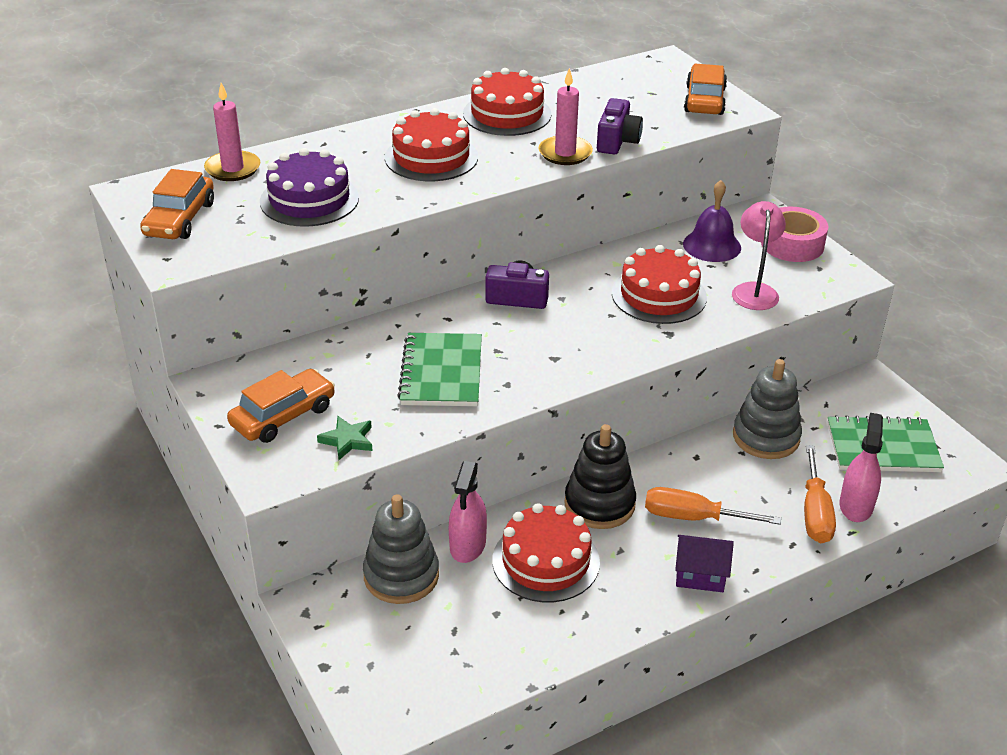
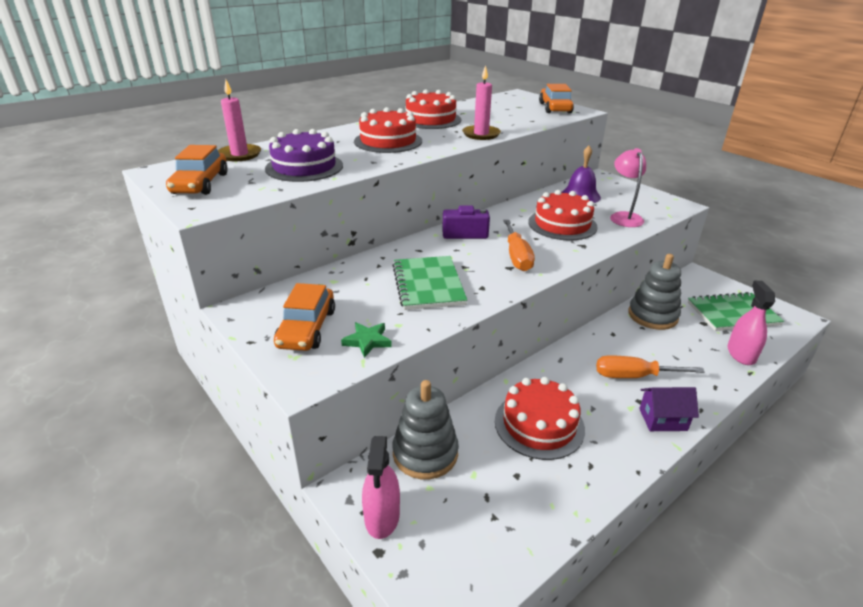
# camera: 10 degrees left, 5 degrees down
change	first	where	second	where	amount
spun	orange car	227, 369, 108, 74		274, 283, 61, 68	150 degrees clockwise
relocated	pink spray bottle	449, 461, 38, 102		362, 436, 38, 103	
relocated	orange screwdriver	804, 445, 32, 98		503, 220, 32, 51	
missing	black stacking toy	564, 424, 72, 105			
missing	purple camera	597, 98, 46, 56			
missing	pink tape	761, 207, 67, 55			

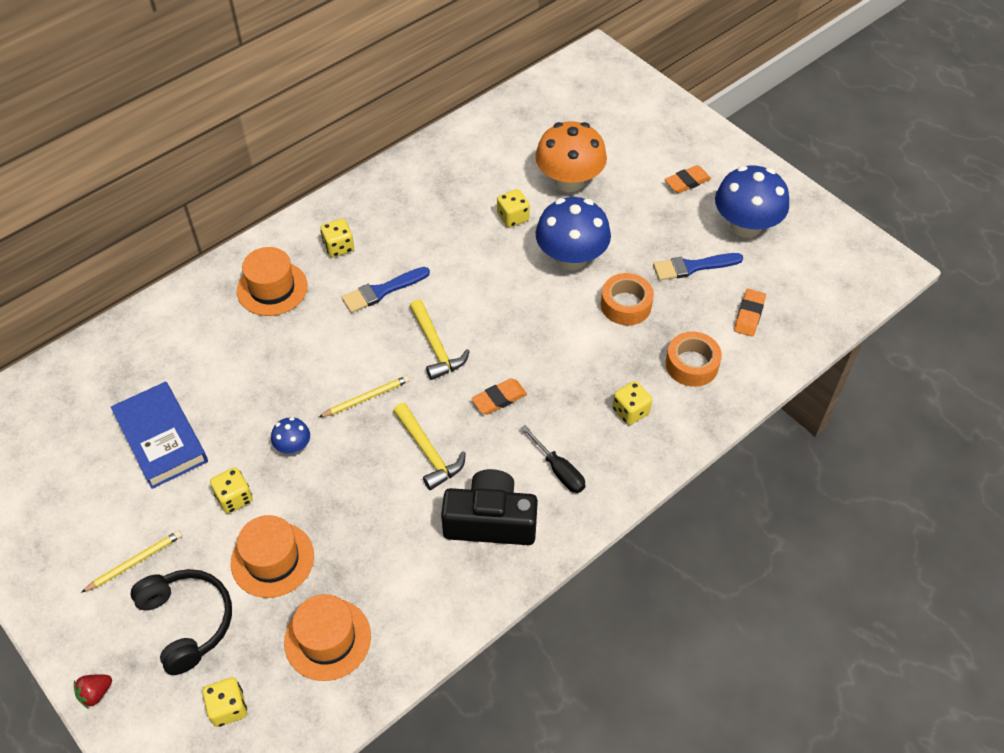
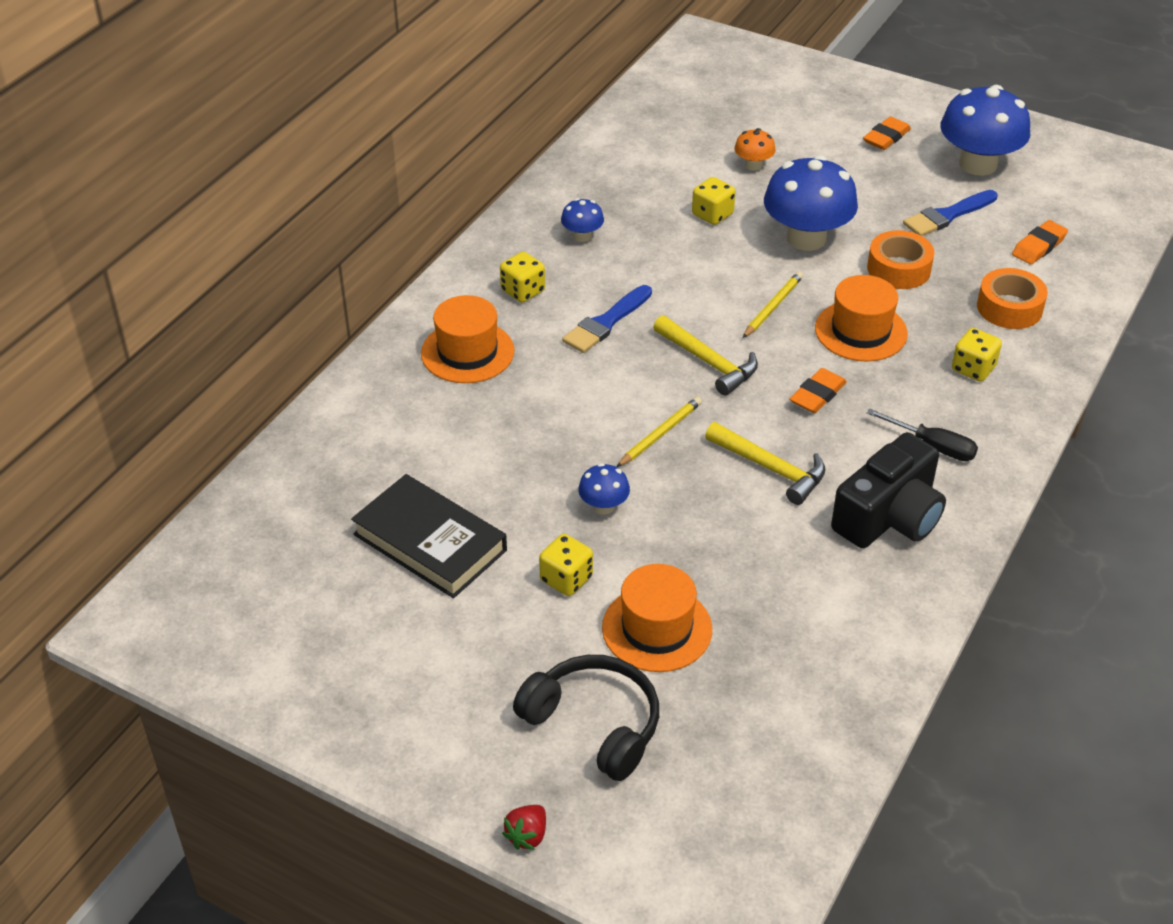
# camera: 20 degrees left, 10 degrees down
change	first	where	second	where	amount
colour	blue book	111, 382, 97, 107	black book	351, 474, 156, 124	
appeared			blue mushroom	561, 198, 43, 44	
size	orange mushroom	535, 121, 72, 71		734, 128, 42, 42	x0.47
relocated	yellow pencil	81, 530, 101, 63		743, 271, 60, 67	
relocated	orange hat	284, 594, 87, 87		815, 275, 93, 86	
spun	black camera	441, 469, 97, 76		831, 432, 115, 116	150 degrees clockwise
spun	orange eraser	734, 289, 32, 48		1012, 220, 56, 44	45 degrees clockwise
missing	yellow dice	202, 677, 45, 50			

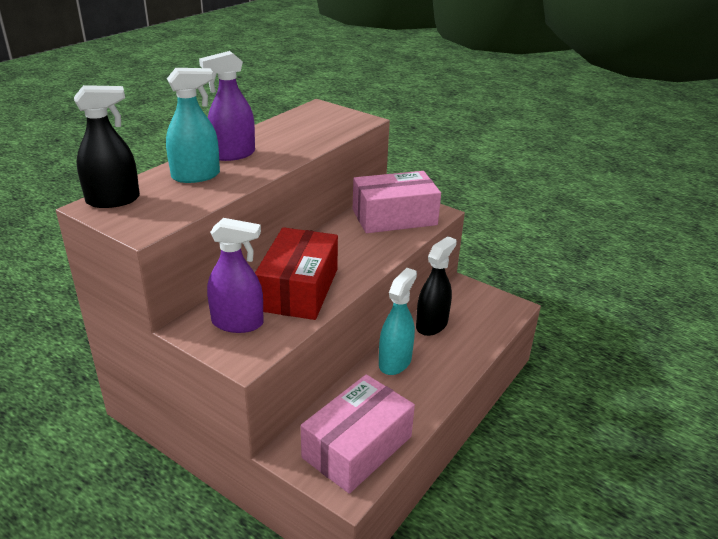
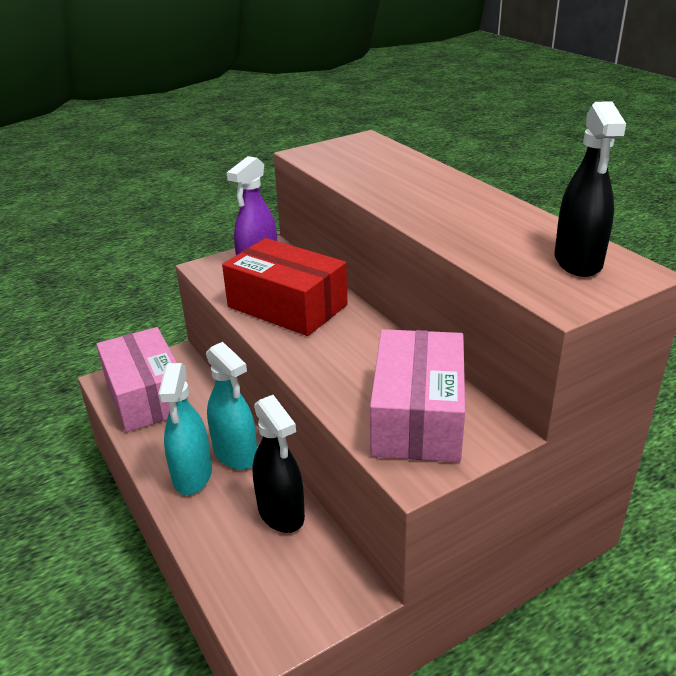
# camera: 115 degrees right, 0 degrees up
change	first	where	second	where	amount
relocated	turquoise spray bottle	166, 68, 54, 115		158, 363, 54, 132	
relocated	black spray bottle	74, 85, 66, 123		554, 101, 72, 176	
missing	purple spray bottle	199, 51, 56, 110			

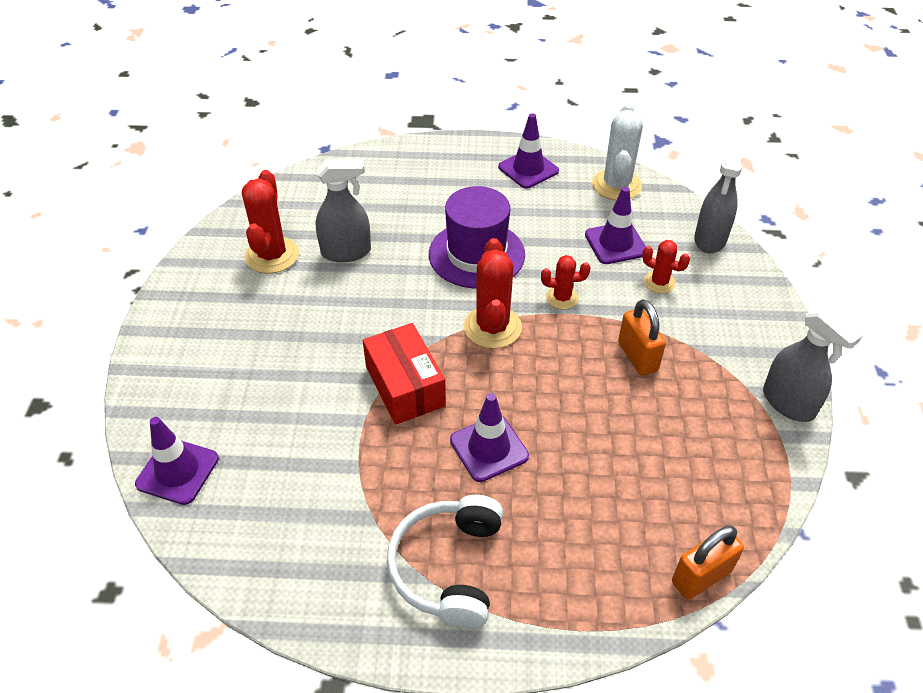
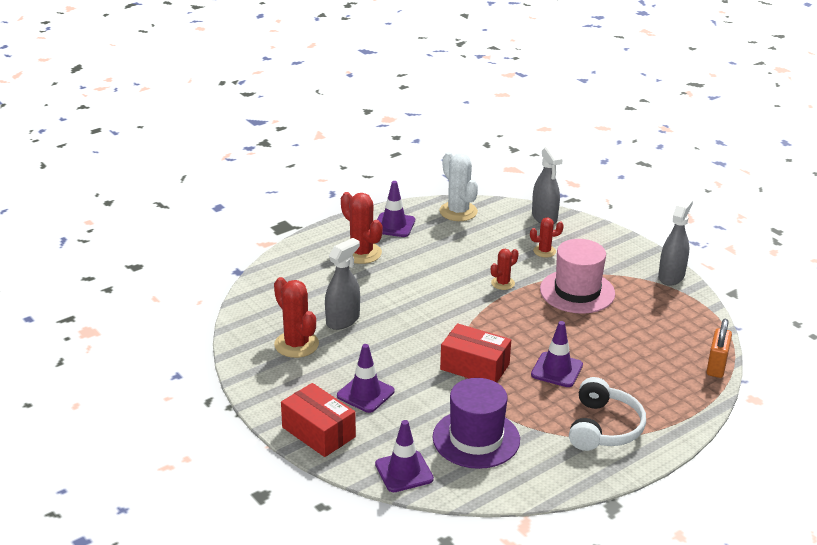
# camera: 40 degrees left, 15 degrees down
change	first	where	second	where	amount
appeared			red box	281, 383, 75, 74	
relocated	purple traffic cone	585, 187, 61, 77		337, 344, 58, 69	
relocated	red cactus	464, 238, 58, 111		341, 192, 42, 72	
relocated	purple hat	429, 186, 96, 102		433, 378, 87, 91	
exchanged	orange padlock	618, 299, 48, 76	pink hat	540, 239, 75, 75	
spun	white headphones	387, 495, 116, 134		569, 377, 77, 74	135 degrees counterclockwise
spun	grey spray bottle	763, 307, 99, 115		658, 197, 35, 89	75 degrees counterclockwise

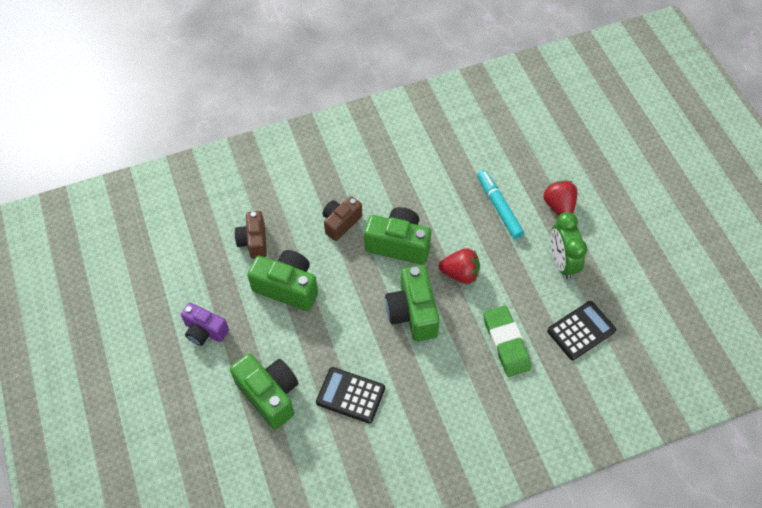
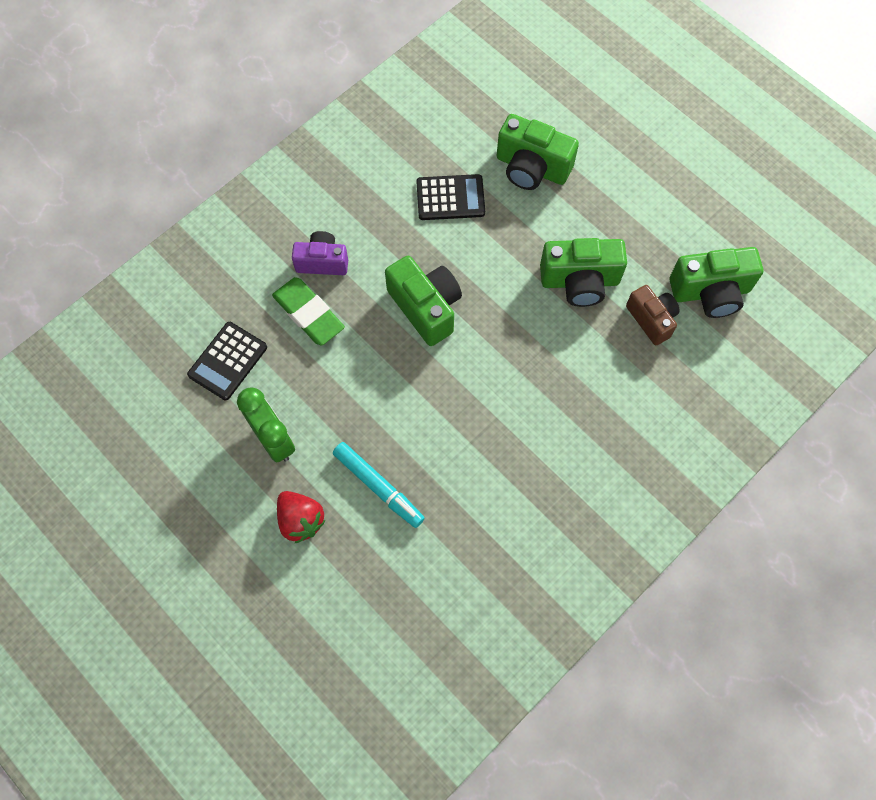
# camera: 155 degrees right, 10 degrees up
change	first	where	second	where	amount
relocated	purple camera	181, 303, 48, 43		292, 231, 56, 44	
relocated	green camera	364, 207, 67, 58		669, 247, 94, 71	
missing	brown camera	323, 196, 39, 45			
missing	red strawberry	439, 248, 41, 36			

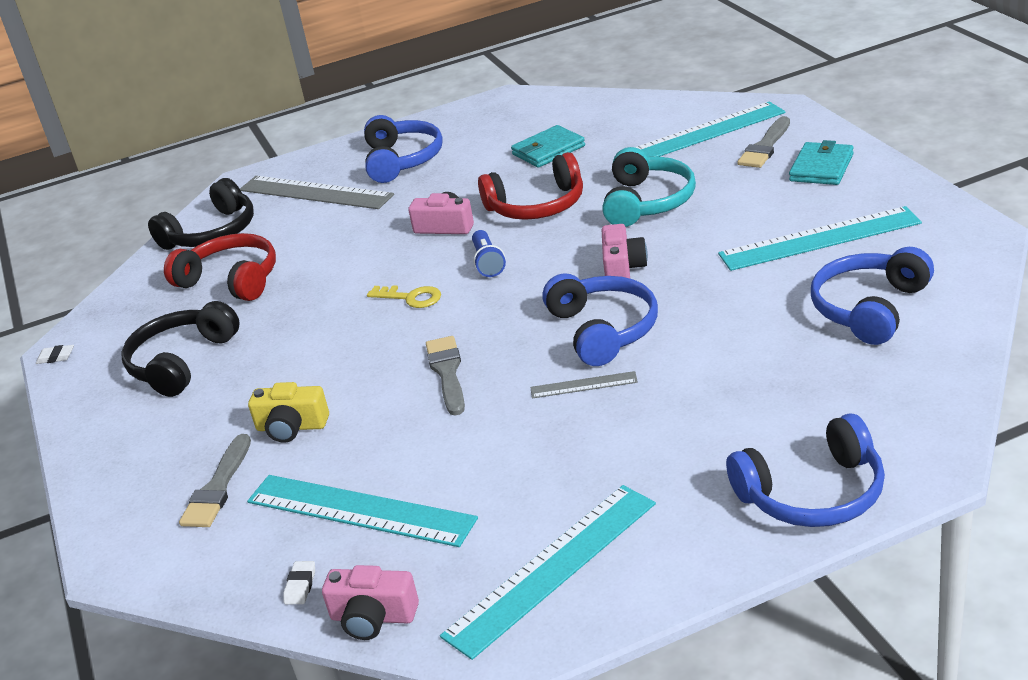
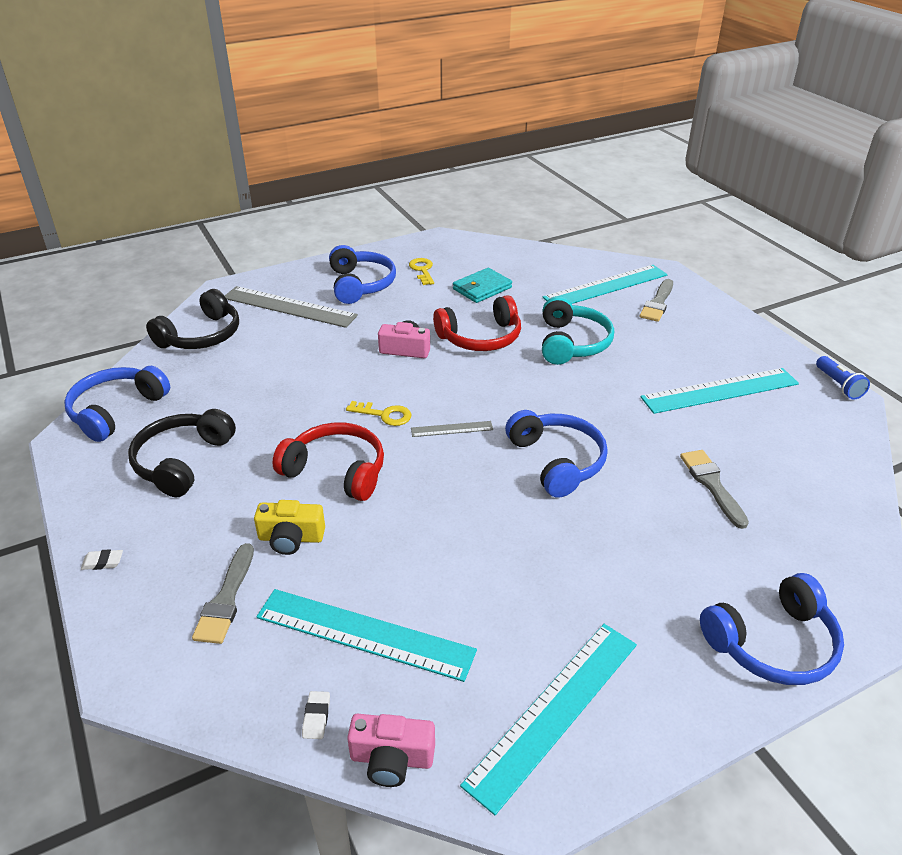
# camera: 10 degrees left, 5 degrees up
change	first	where	second	where	amount
relocated	blue headphones	811, 247, 123, 98		64, 366, 106, 76	
relocated	white eraser	36, 345, 38, 19		81, 549, 42, 21	
relocated	red headphones	164, 233, 112, 68		272, 422, 112, 79	
appeared			yellow key	409, 258, 25, 27	
relocated	grey ruler	531, 371, 107, 28		411, 421, 82, 16	
relocated	grey brush	426, 336, 39, 80		680, 450, 69, 79	
relocated	blue flashlight	472, 230, 34, 47		816, 356, 54, 44	
missing	pink camera	602, 224, 46, 54			
missing	turquoise wallet	789, 140, 65, 45			

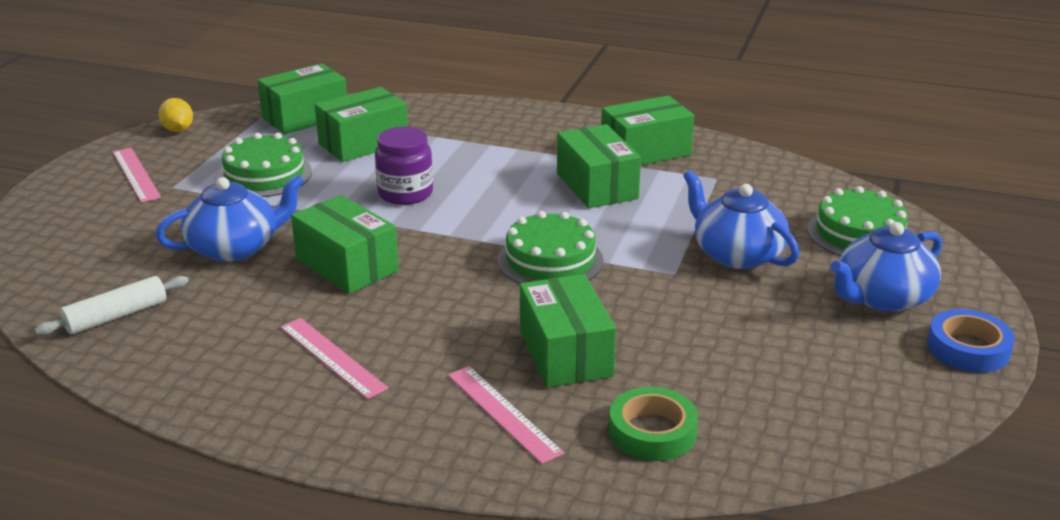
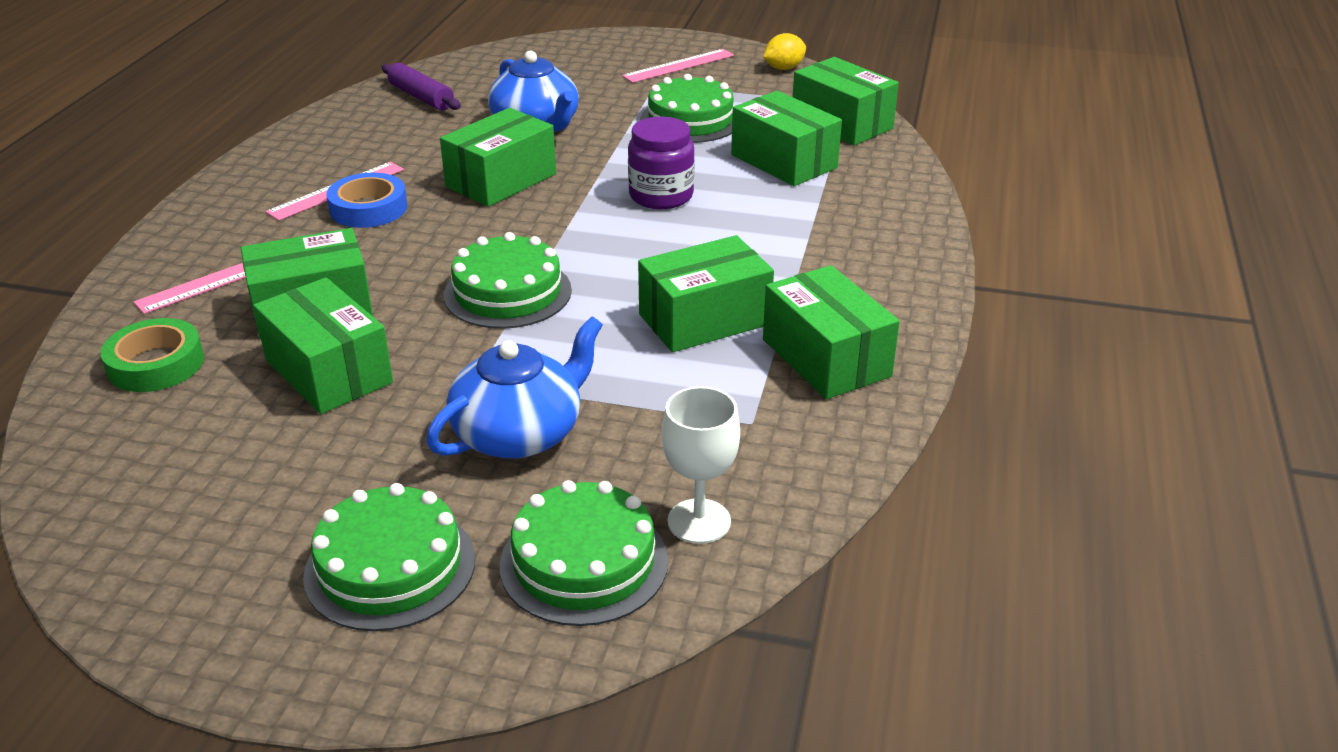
# camera: 85 degrees right, 5 degrees up
change	first	where	second	where	amount
appeared			green box	253, 277, 140, 137	
exchanged	blue teapot	830, 222, 112, 90	green cake	303, 483, 172, 148	
relocated	blue tape	927, 309, 88, 64		326, 173, 81, 55	
colour	white rolling pin	34, 276, 155, 59	purple rolling pin	382, 63, 79, 47	
appeared			white goblet	662, 386, 78, 158	

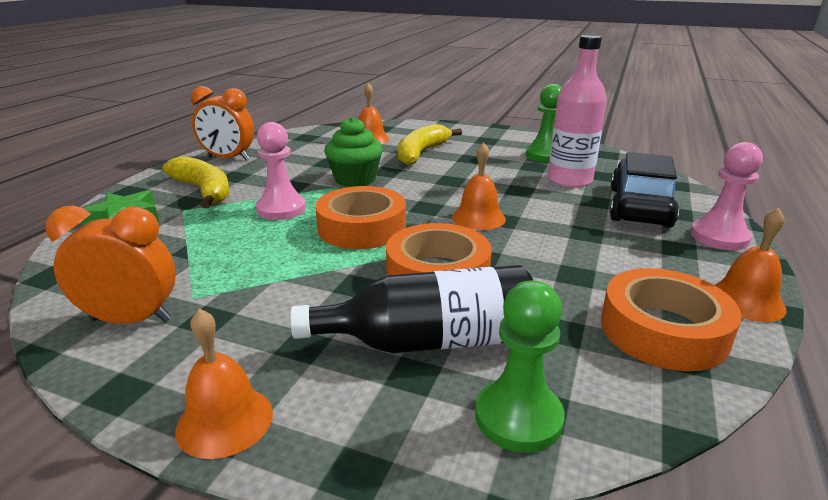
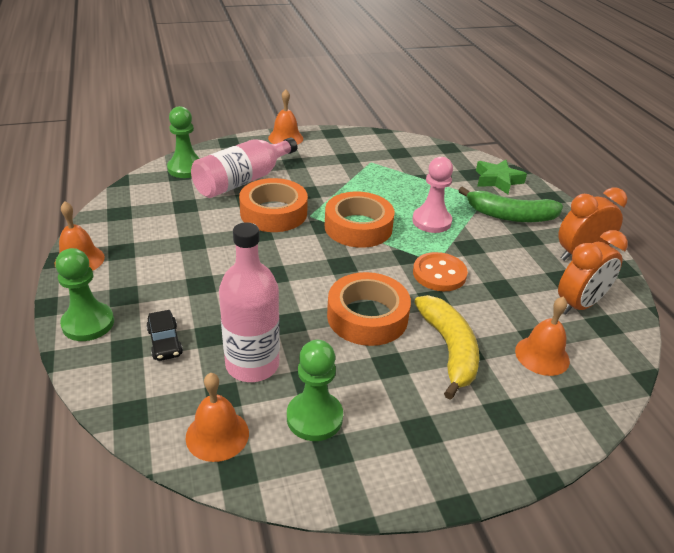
# camera: 140 degrees right, 10 degrees up
change	first	where	second	where	amount
colour	pink pawn	691, 142, 72, 108	green pawn	55, 248, 59, 93	
size	black car	610, 152, 69, 76		146, 310, 37, 51	x0.47
relocated	orange bell	452, 142, 54, 88		185, 373, 64, 89	
colour	black bottle	290, 265, 243, 88	pink bottle	191, 137, 106, 61	
relocated	orange tape	601, 268, 141, 103		327, 272, 84, 74	
exchanged	green cupcake	324, 117, 59, 70	orange button	413, 252, 55, 39	
colour	yellow banana	162, 156, 68, 52	green banana	458, 186, 105, 36	
relocated	orange clock	45, 206, 131, 118		558, 230, 70, 85	

